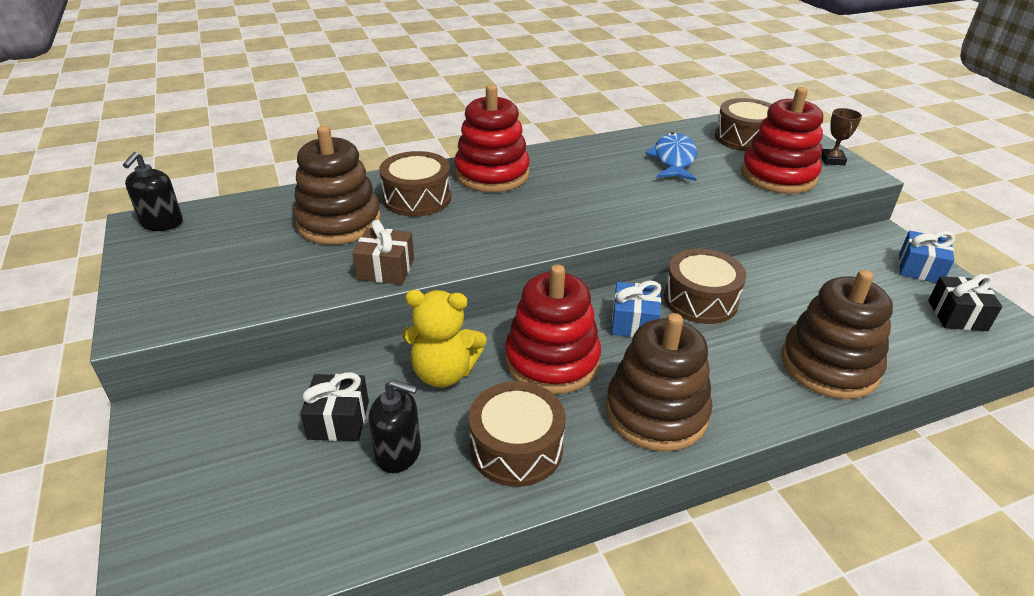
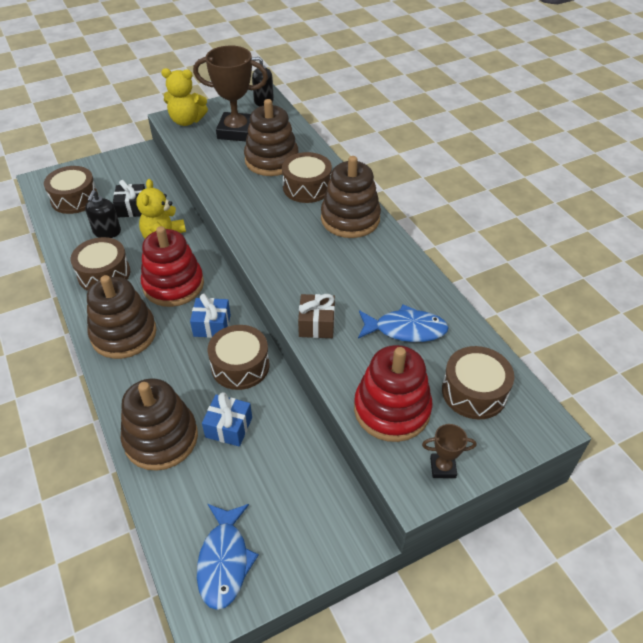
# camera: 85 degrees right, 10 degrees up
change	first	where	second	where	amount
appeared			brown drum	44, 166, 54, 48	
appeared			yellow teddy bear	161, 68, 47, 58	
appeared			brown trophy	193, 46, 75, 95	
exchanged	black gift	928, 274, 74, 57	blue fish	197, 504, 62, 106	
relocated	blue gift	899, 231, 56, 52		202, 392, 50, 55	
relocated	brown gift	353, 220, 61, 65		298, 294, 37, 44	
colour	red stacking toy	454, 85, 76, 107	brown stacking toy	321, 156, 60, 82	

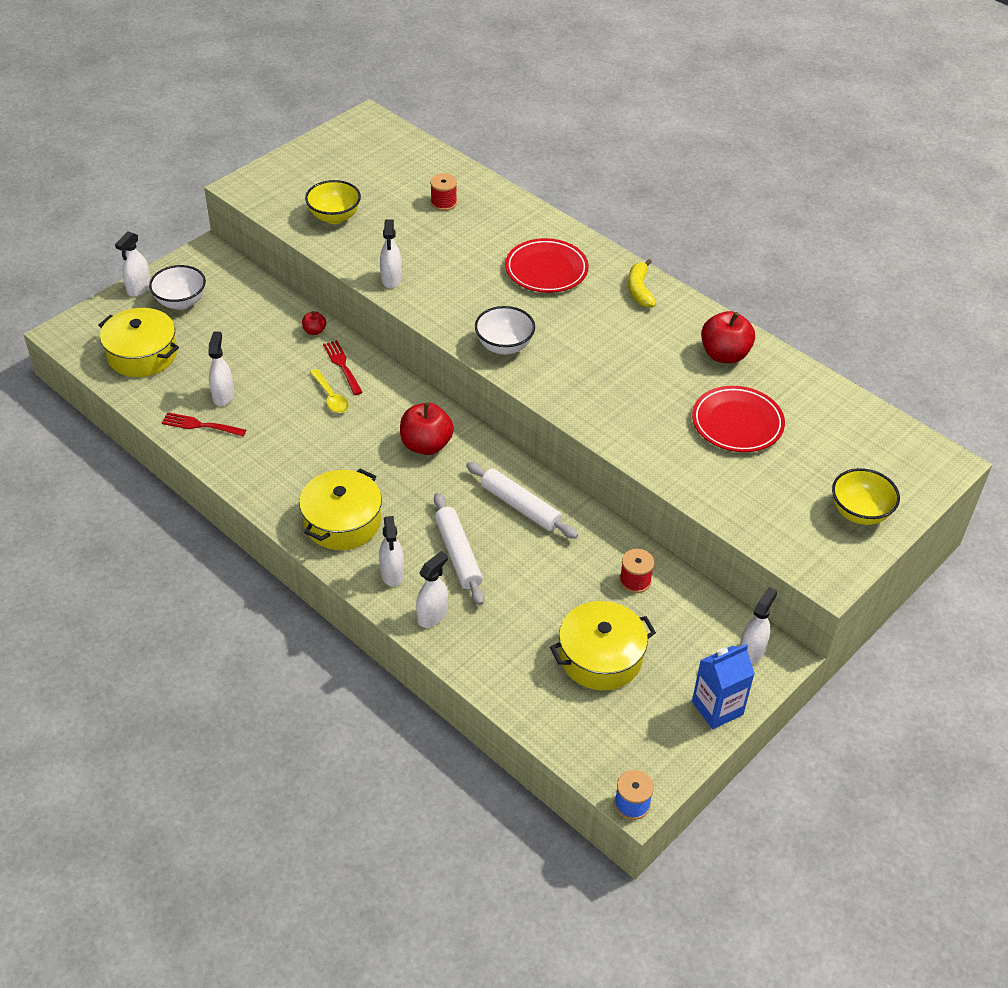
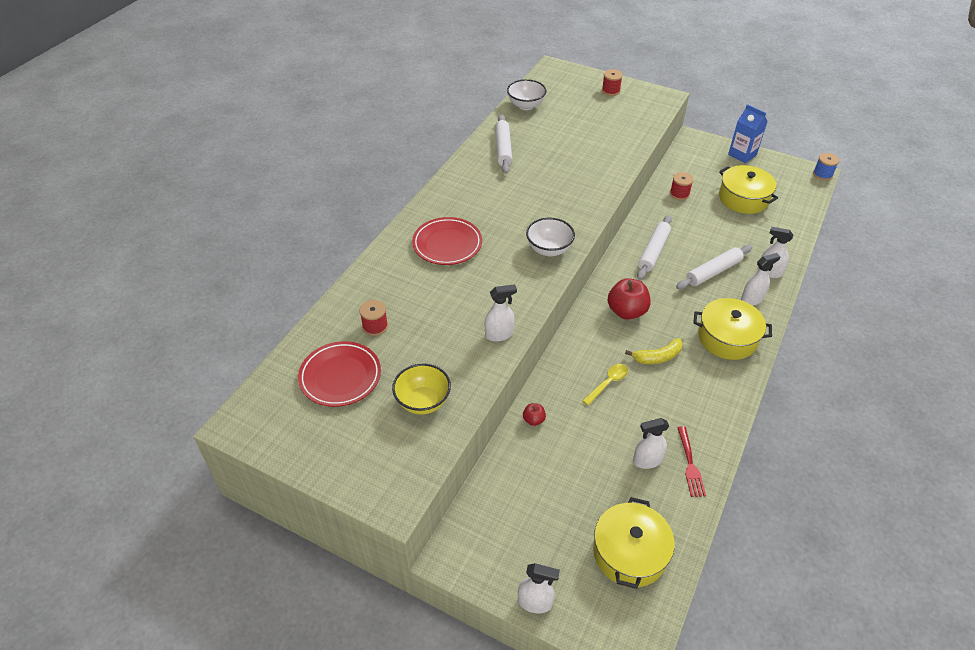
# camera: 105 degrees left, 0 degrees up
change	first	where	second	where	amount
relocated	red plate	692, 386, 93, 66		298, 341, 83, 66	
exchanged	red apple	701, 311, 54, 52	white rolling pin	495, 115, 17, 59	
relocated	white bowl	149, 265, 57, 45		507, 79, 40, 31	
exchanged	yellow bowl	832, 468, 68, 57	red spool	602, 69, 21, 27	
relocated	yellow banana	628, 259, 28, 49		625, 338, 58, 26	
missing	red fork	323, 340, 40, 55			
missing	white spray bottle	740, 587, 37, 78			

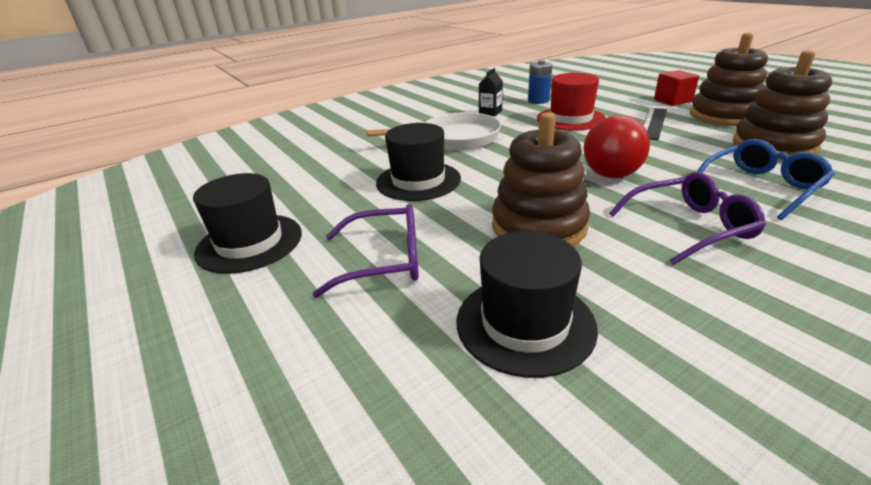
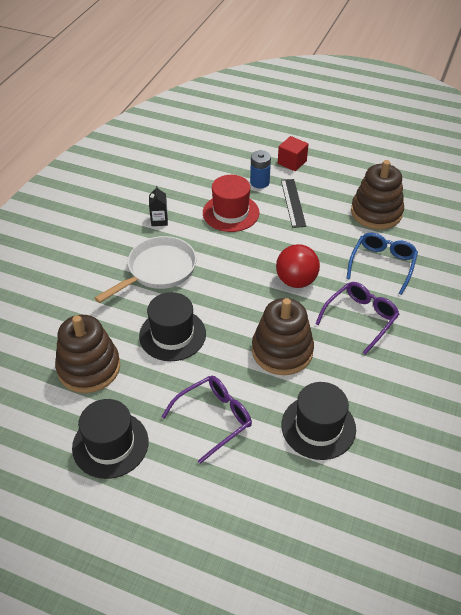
# camera: 35 degrees left, 15 degrees up
change	first	where	second	where	amount
relocated	brown stacking toy	690, 33, 78, 93		55, 315, 65, 78	
relocated	blue battery	528, 60, 24, 44		250, 150, 21, 39	

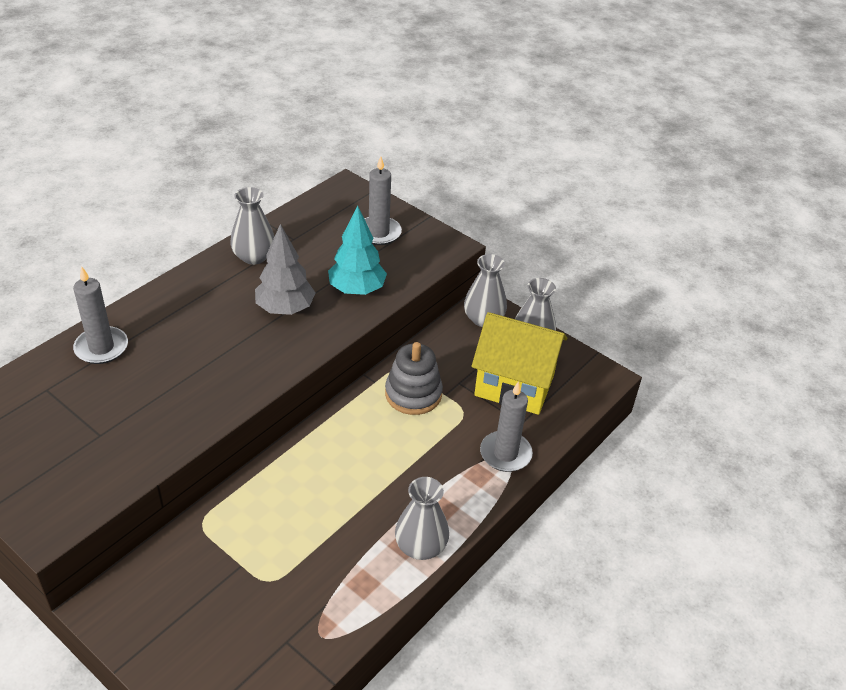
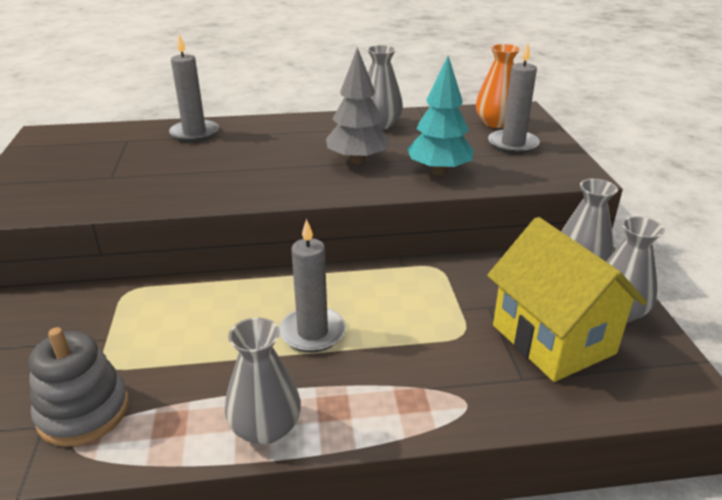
# camera: 45 degrees right, 10 degrees down
change	first	where	second	where	amount
relocated	grey stacking toy	385, 342, 58, 73		29, 327, 100, 120	
relocated	grey candle	480, 381, 53, 91		279, 219, 67, 133	
appeared			orange vase	476, 44, 44, 84	

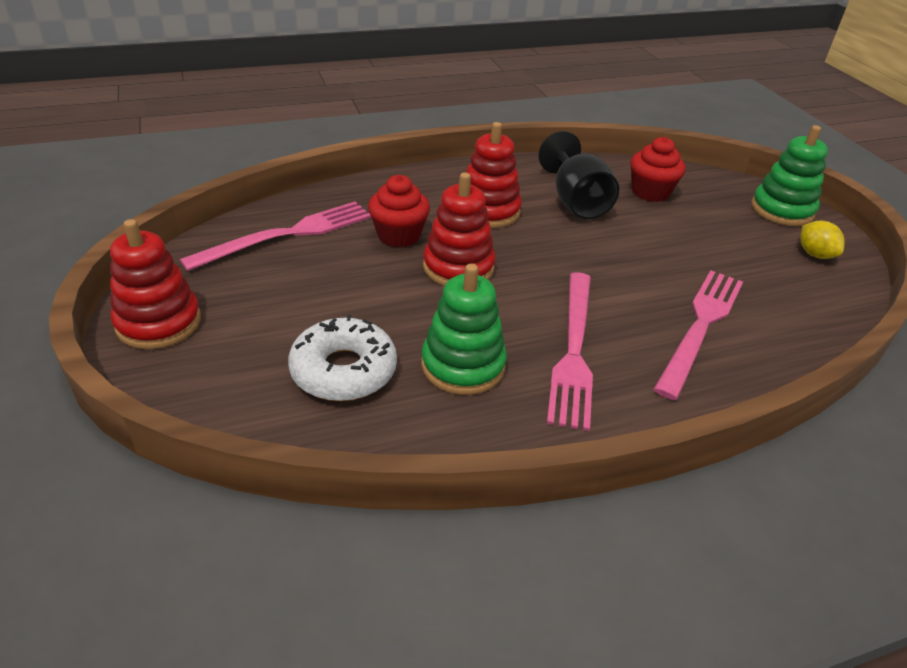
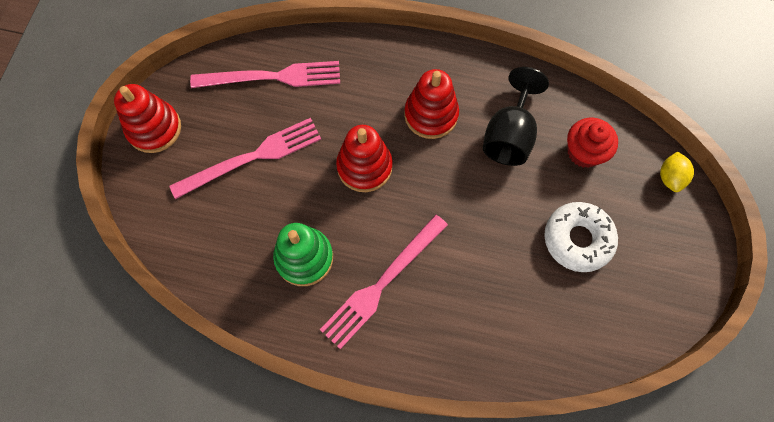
# camera: 35 degrees right, 30 degrees up
change	first	where	second	where	amount
relocated	pink fork	653, 270, 90, 130		169, 118, 152, 81	
relocated	white donut	288, 314, 109, 87		544, 202, 74, 70	
relocated	yellow lemon	800, 221, 45, 38		660, 151, 34, 41	
missing	red cupcake	368, 175, 62, 72			
missing	green stacking toy	751, 125, 77, 101			

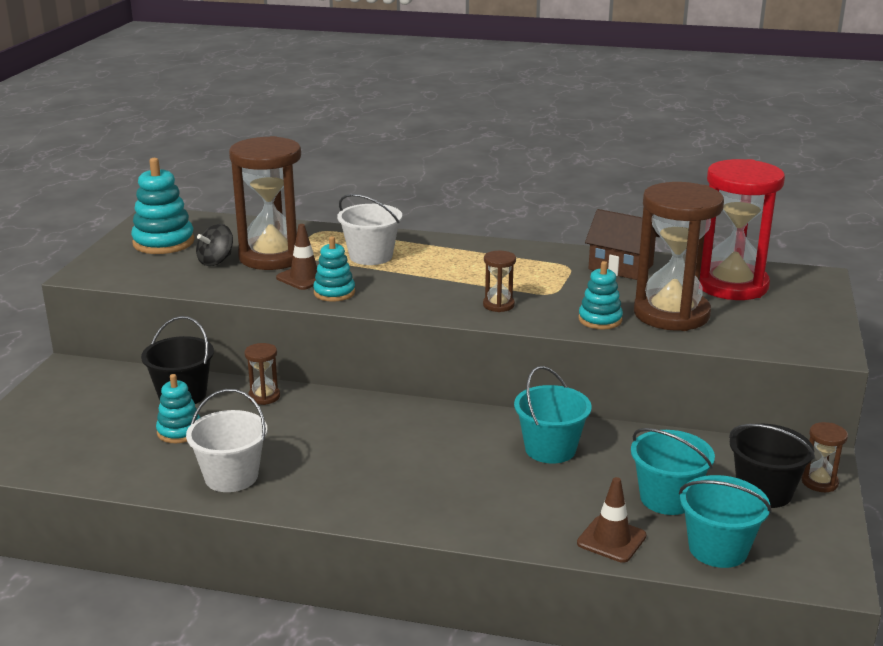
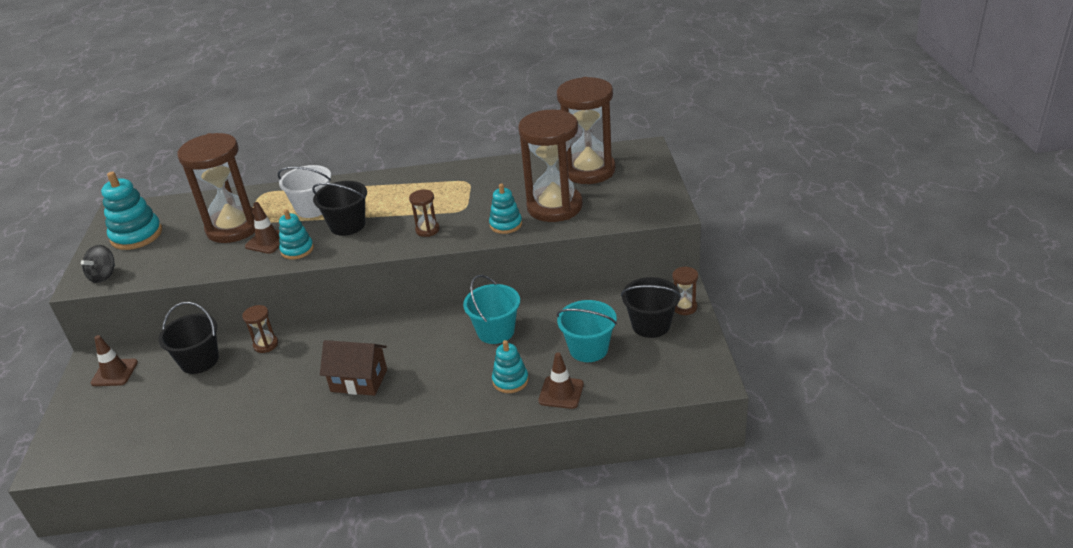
# camera: 15 degrees left, 10 degrees up
change	first	where	second	where	amount
relocated	black spinning top	196, 224, 37, 42		81, 245, 34, 38	
appeared			brown traffic cone	91, 335, 47, 51	
appeared			black bucket	312, 181, 55, 55	
relocated	brown house	585, 209, 75, 71		320, 340, 67, 56	
relocated	turquoise stacking toy	156, 374, 45, 69		492, 340, 37, 53	
colour	red hourglass	699, 159, 86, 141	brown hourglass	557, 77, 59, 107	
missing	white bucket	186, 389, 81, 103			
missing	turquoise bucket	679, 475, 93, 93			

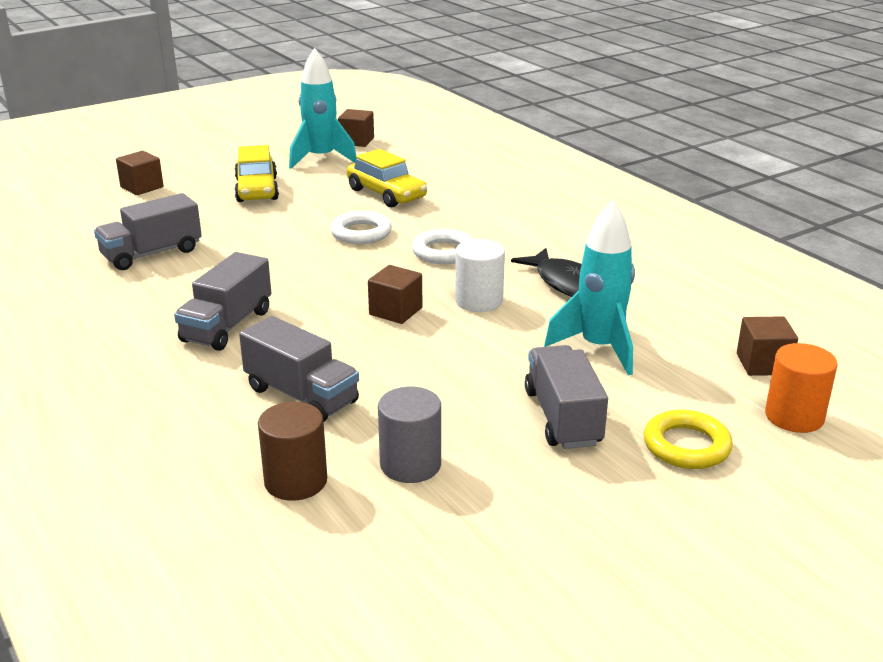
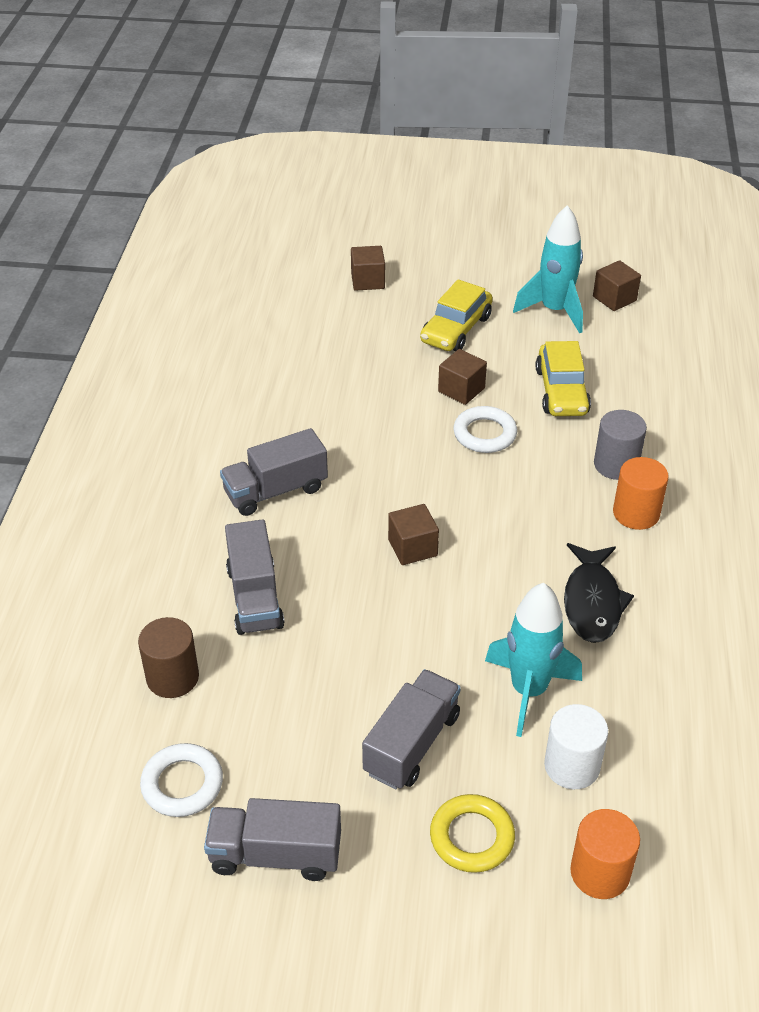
# camera: 40 degrees right, 15 degrees up
change	first	where	second	where	amount
relocated	white ring	412, 229, 61, 35		140, 743, 83, 74	
relocated	grey truck	94, 193, 108, 77		204, 798, 137, 83	
relocated	brown cube	737, 316, 61, 60		438, 349, 49, 56	
relocated	white cylinder	455, 239, 50, 73		544, 704, 64, 85	
relocated	grey cylinder	378, 387, 63, 96		594, 410, 53, 70	
appeared			orange cylinder	613, 457, 56, 73	

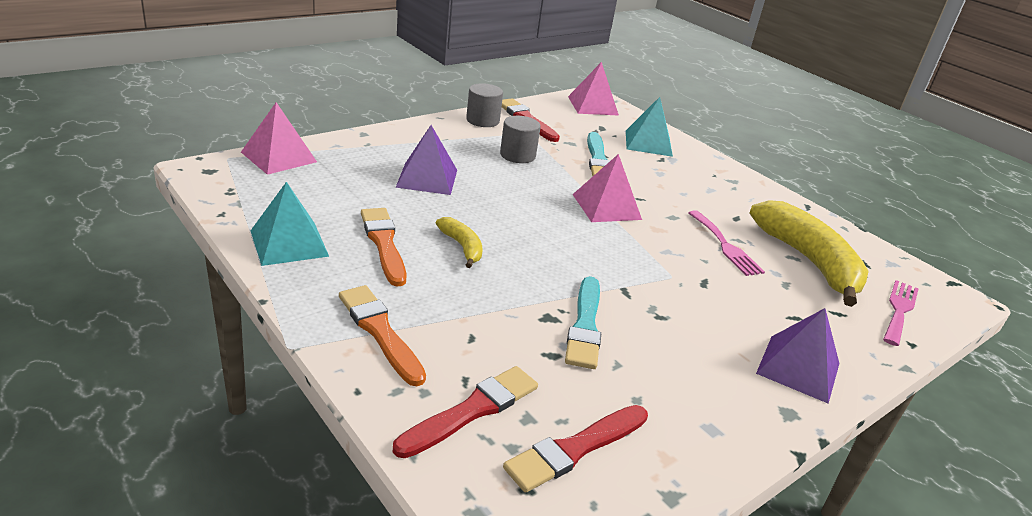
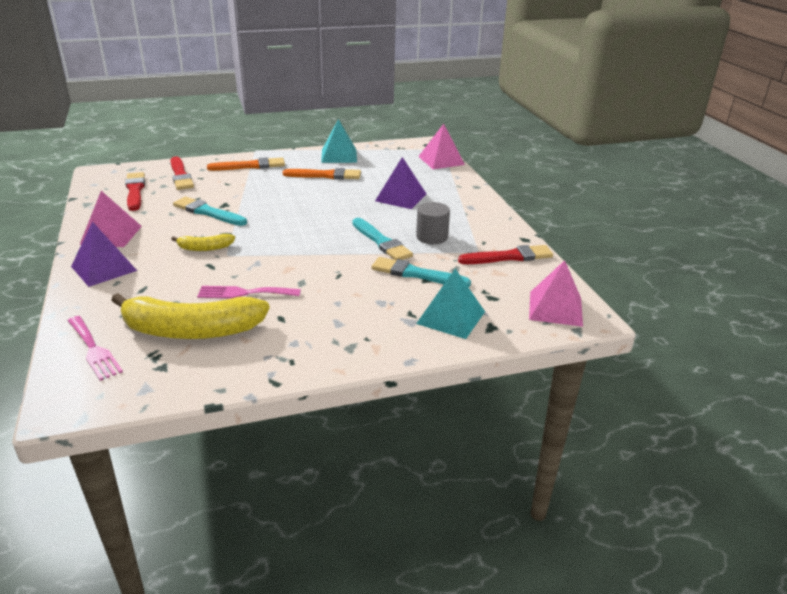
# camera: 115 degrees right, 0 degrees up
change	first	where	second	where	amount
relocated	pink pyramid	572, 154, 70, 68		80, 191, 62, 56	
relocated	yellow banana	436, 217, 47, 51		171, 234, 64, 17	
appeared			turquoise brush	352, 218, 61, 42	
missing	grey cylinder	466, 83, 37, 44			

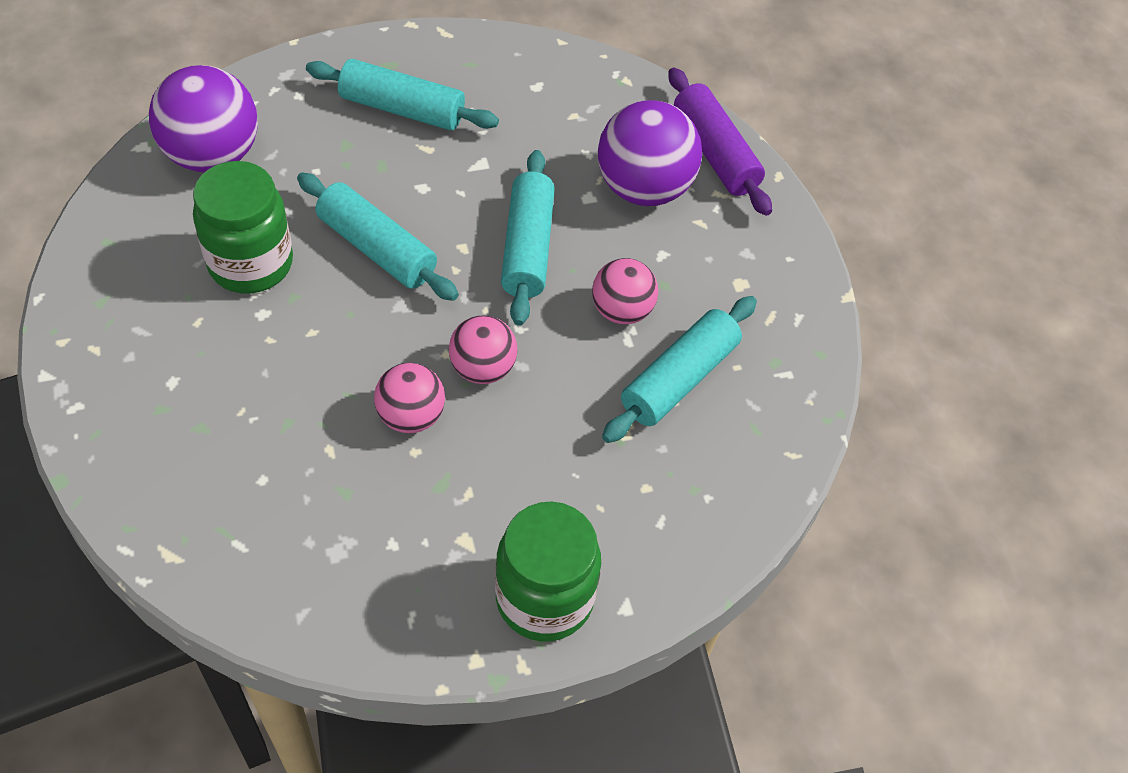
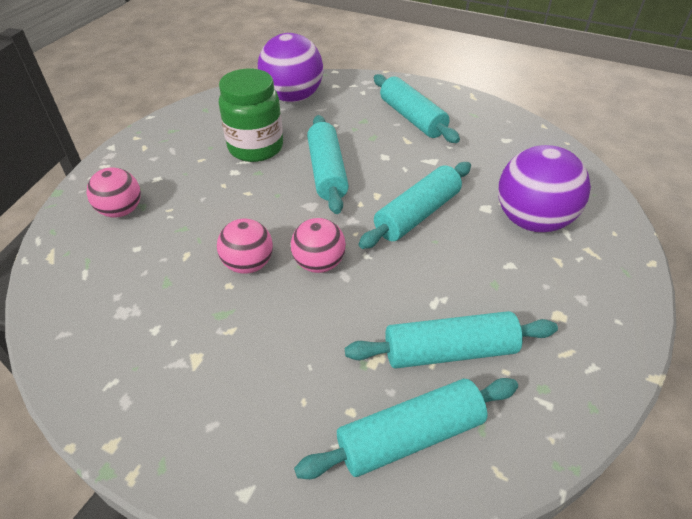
# camera: 45 degrees right, 10 degrees down
change	first	where	second	where	amount
relocated	pink ball	592, 258, 66, 66		87, 167, 54, 50	
appeared			turquoise rolling pin	294, 378, 224, 101	
missing	green jar	495, 501, 106, 140			
missing	purple rolling pin	669, 68, 103, 148			

